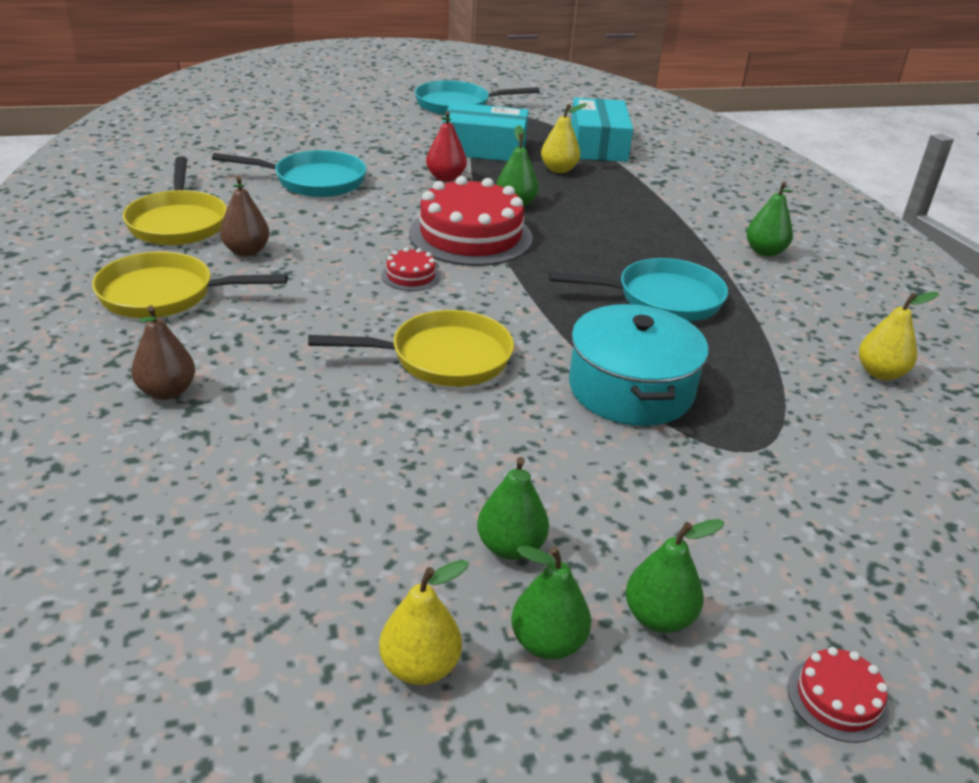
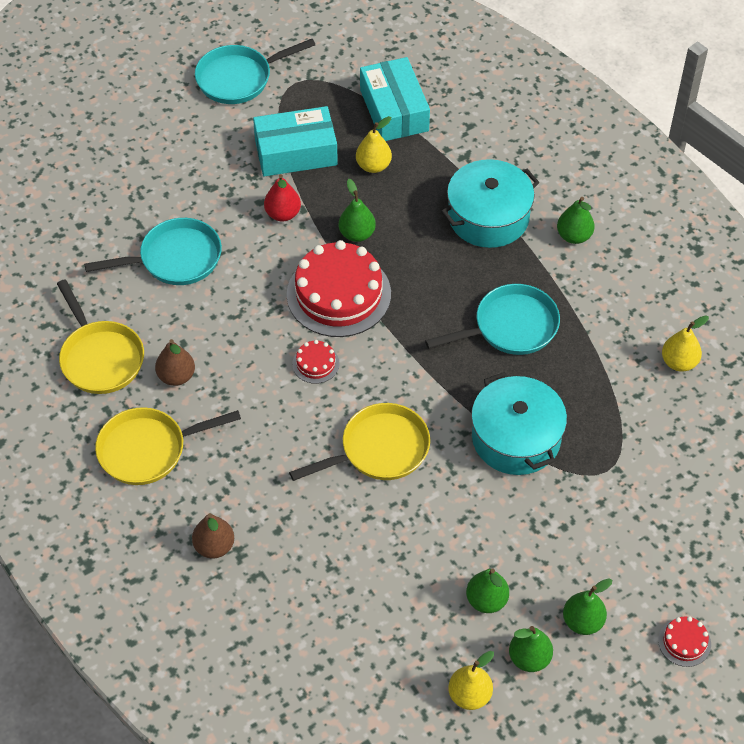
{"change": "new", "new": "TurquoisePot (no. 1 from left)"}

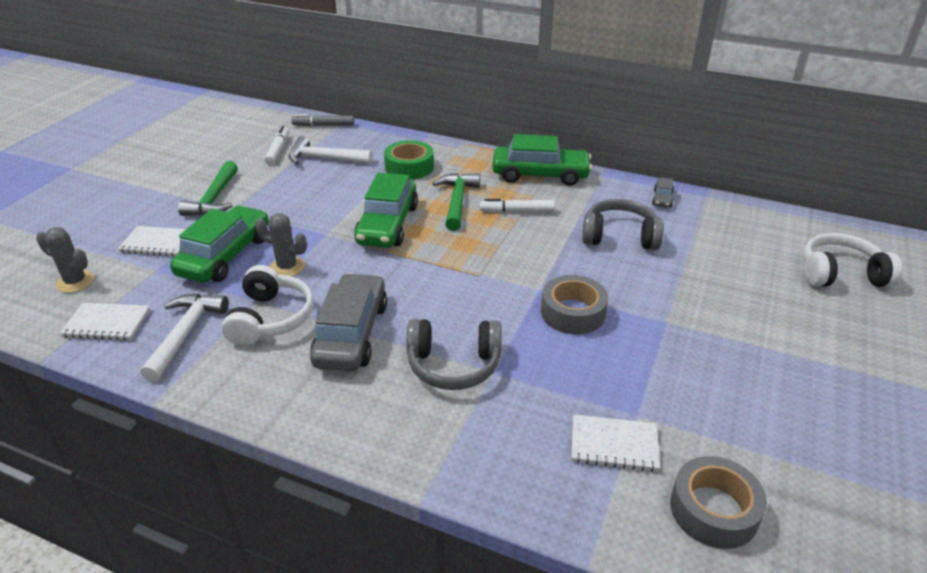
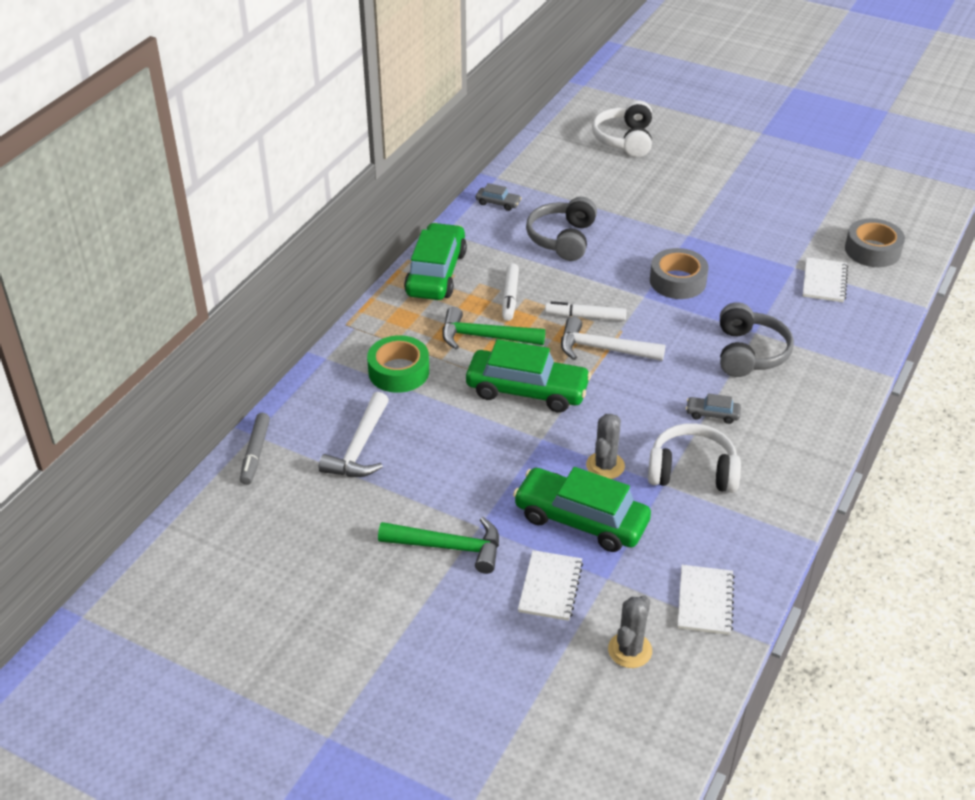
{"change": "shifted", "old": "WhiteHammer (no. 1 from left in the first image)", "new": "WhiteHammer (no. 2 from left)"}
{"change": "shifted", "old": "WhiteMarker (no. 1 from left in the first image)", "new": "WhiteMarker (no. 2 from left)"}
{"change": "scaled", "old": "GreyCar (no. 1 from left in the first image)", "factor": 0.44}

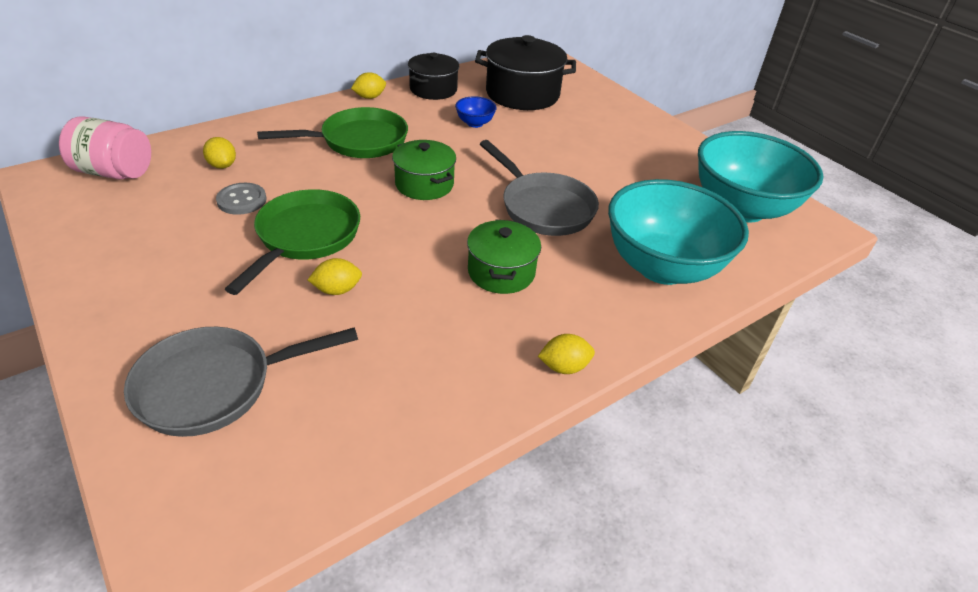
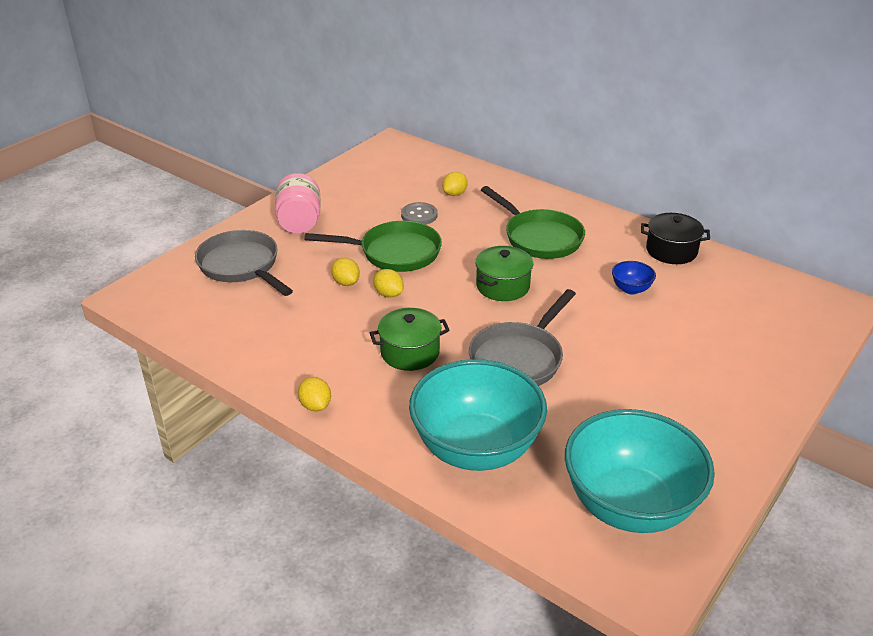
{"change": "gone", "old": "BlackPot (no. 2 from left)"}
{"change": "shifted", "old": "PinkJar"}
{"change": "shifted", "old": "YellowLemon (no. 3 from left)"}

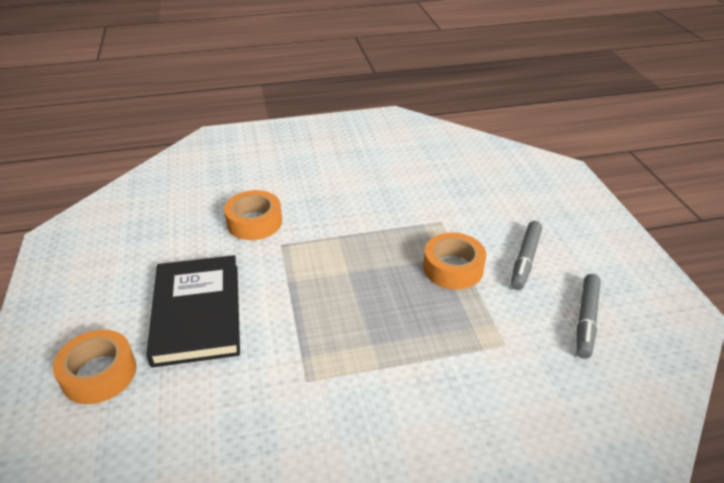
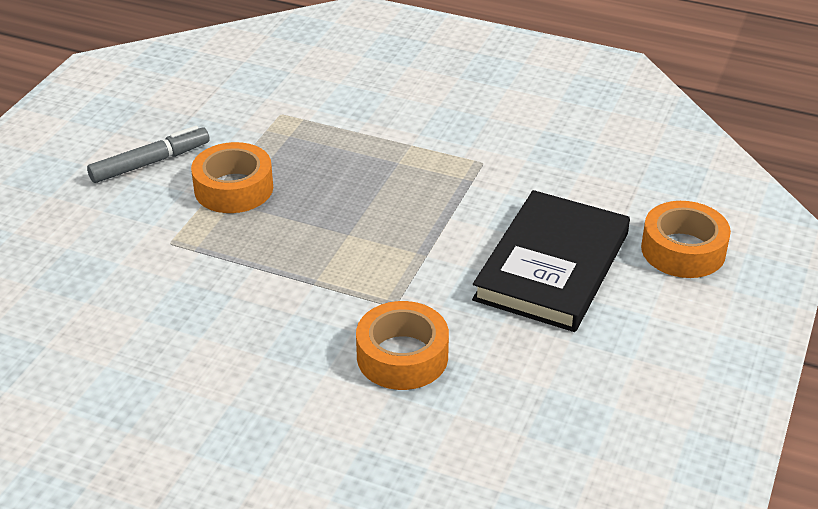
{"change": "gone", "old": "GreyMarker (no. 2 from left)"}

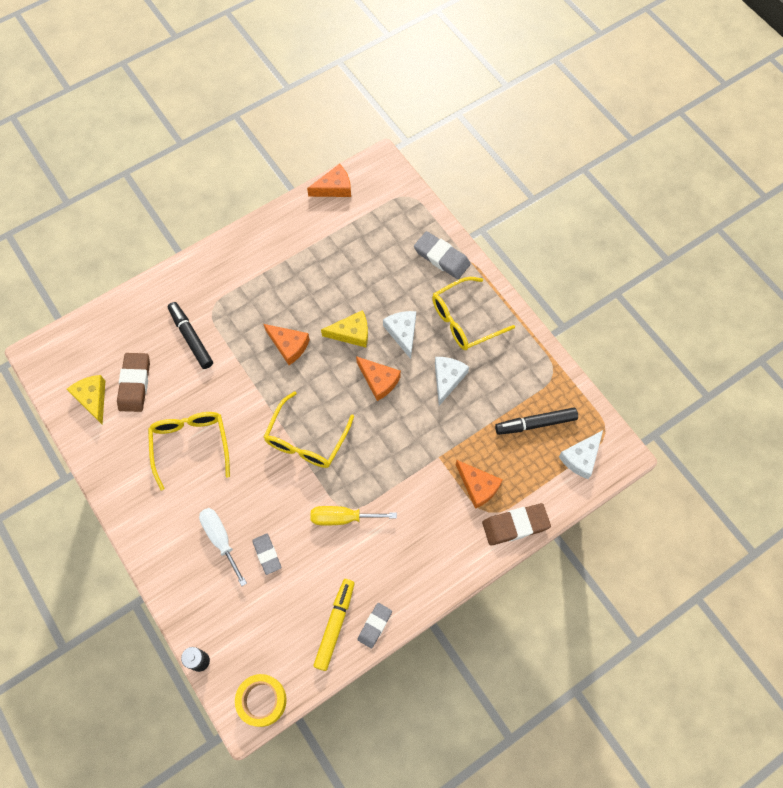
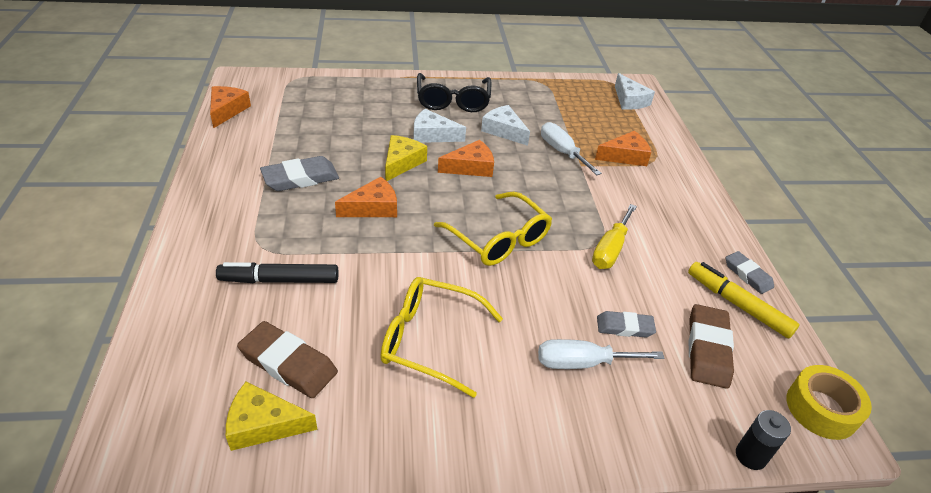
{"change": "gone", "old": "BlackMarker (no. 2 from left)"}
{"change": "new", "new": "WhiteScrewdriver (no. 1 from left)"}
{"change": "shifted", "old": "GreyEraser (no. 3 from left in the first image)", "new": "GreyEraser (no. 1 from left)"}
{"change": "shifted", "old": "BrownEraser (no. 2 from left)"}
{"change": "repainted", "old": "YellowGlasses (no. 3 from left)", "new": "BlackGlasses"}

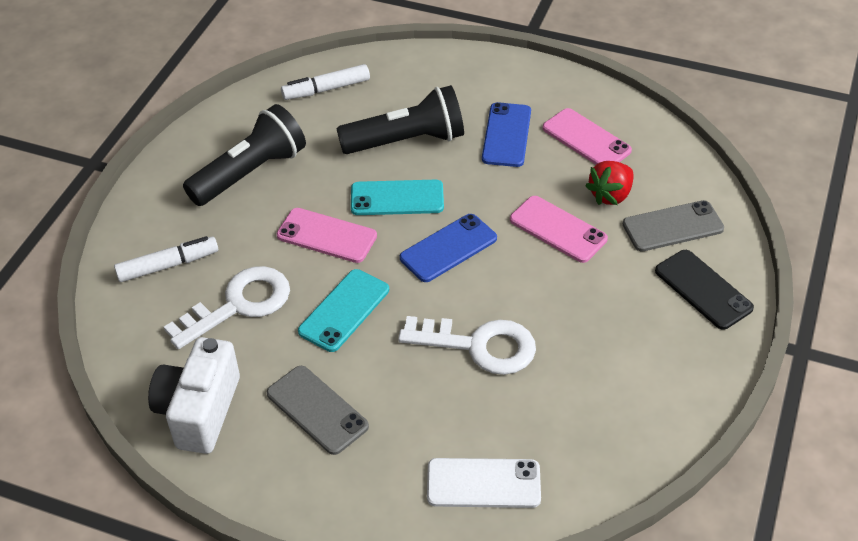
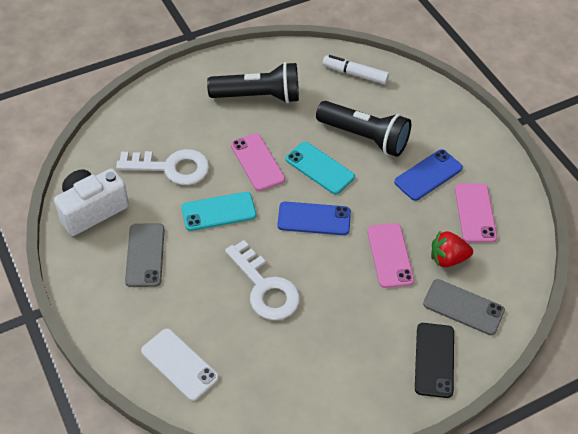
{"change": "gone", "old": "WhiteMarker (no. 1 from left)"}

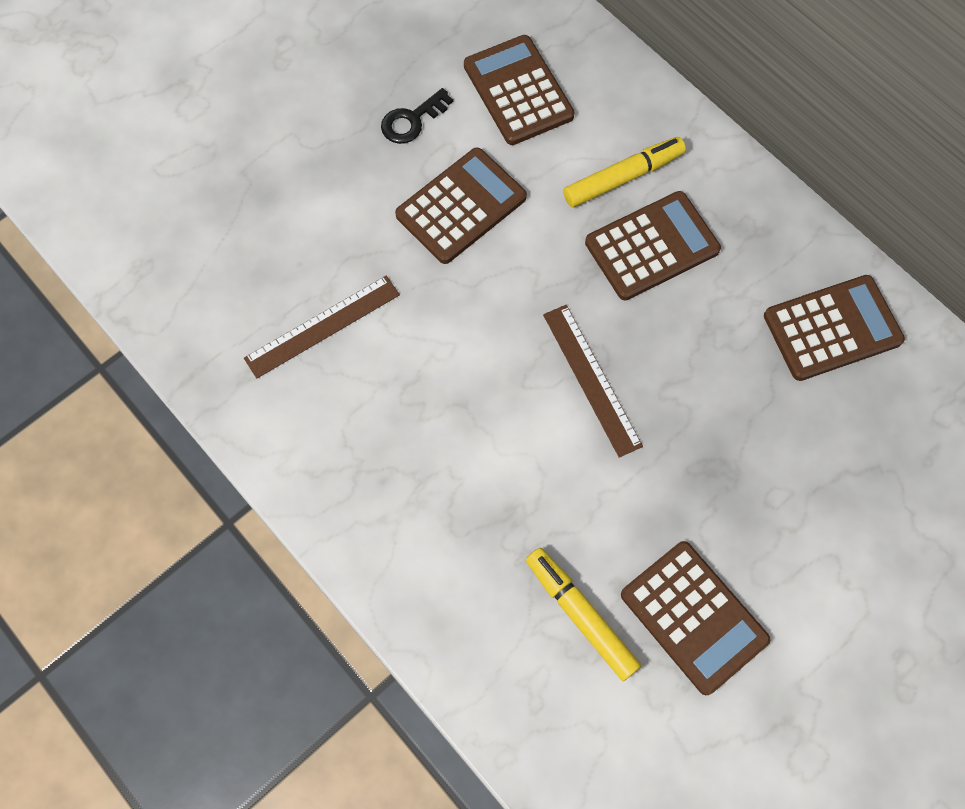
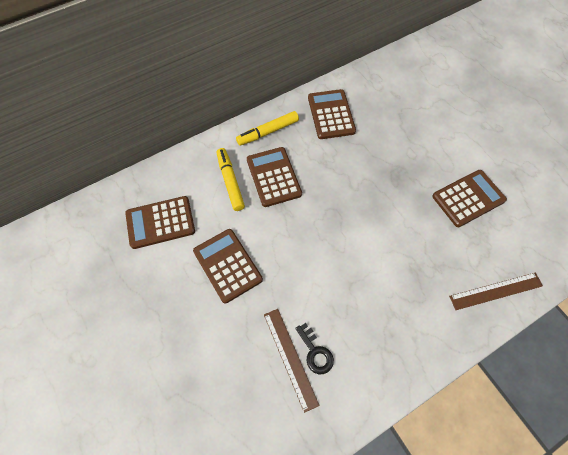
{"change": "shifted", "old": "BlackKey"}
{"change": "shifted", "old": "YellowMarker (no. 1 from left in the first image)", "new": "YellowMarker (no. 2 from left)"}
{"change": "shifted", "old": "BrownRuler (no. 2 from left)"}

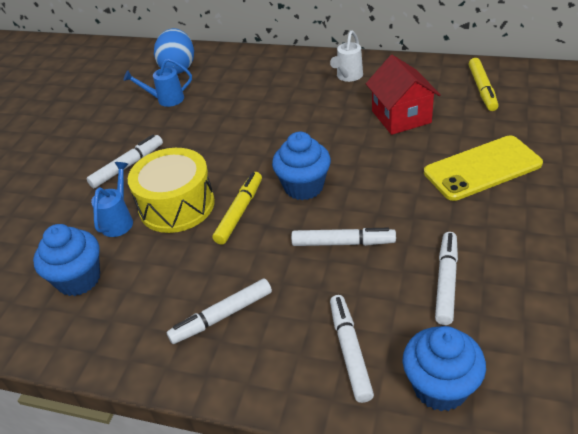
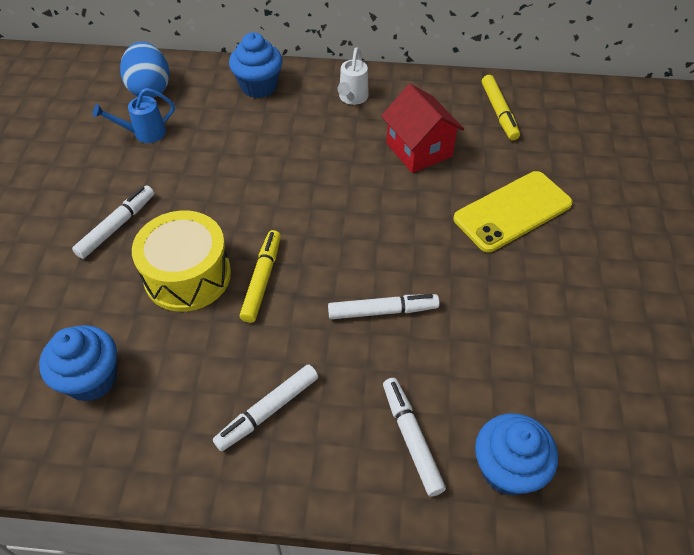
{"change": "gone", "old": "BlueWateringCan (no. 1 from left)"}
{"change": "gone", "old": "WhiteMarker (no. 5 from left)"}
{"change": "shifted", "old": "BlueCupcake (no. 2 from left)"}

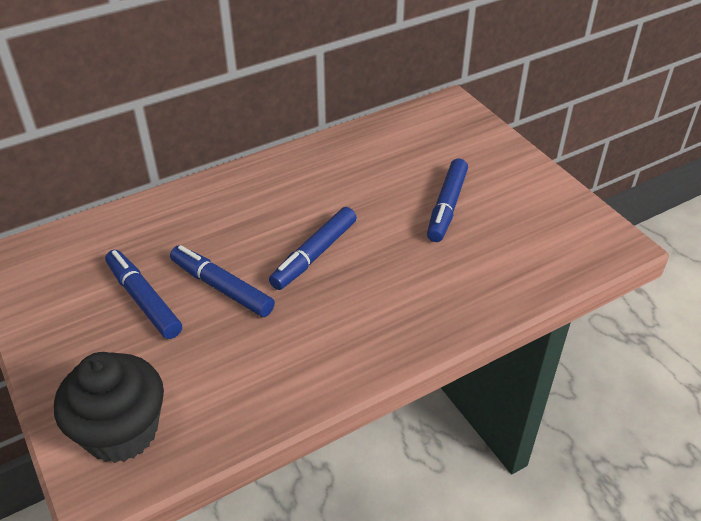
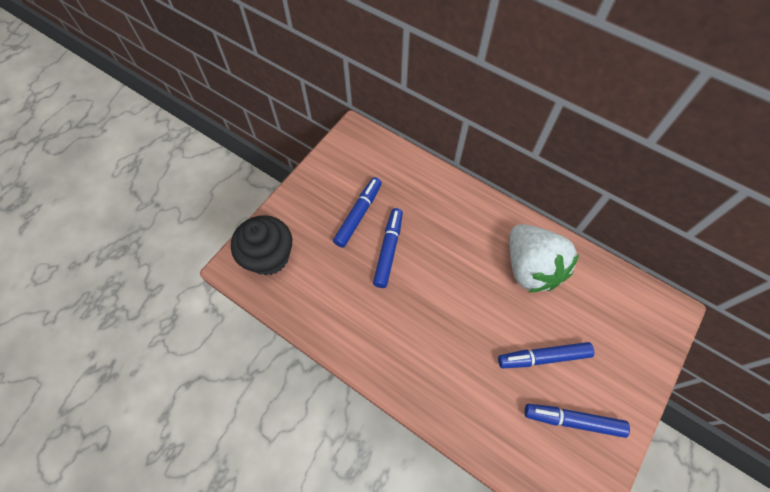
{"change": "new", "new": "WhiteStrawberry"}
{"change": "shifted", "old": "BlueMarker (no. 3 from left in the first image)", "new": "BlueMarker (no. 4 from left)"}

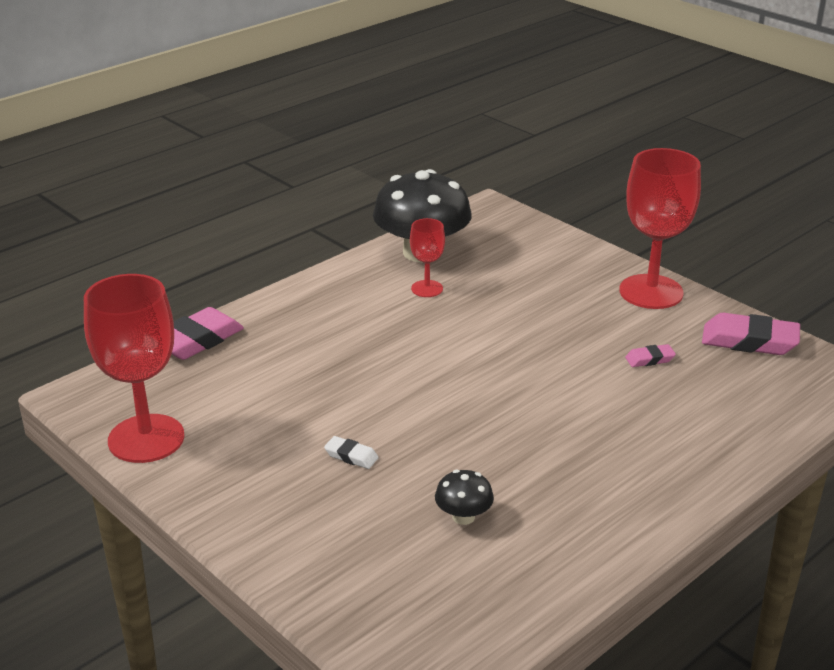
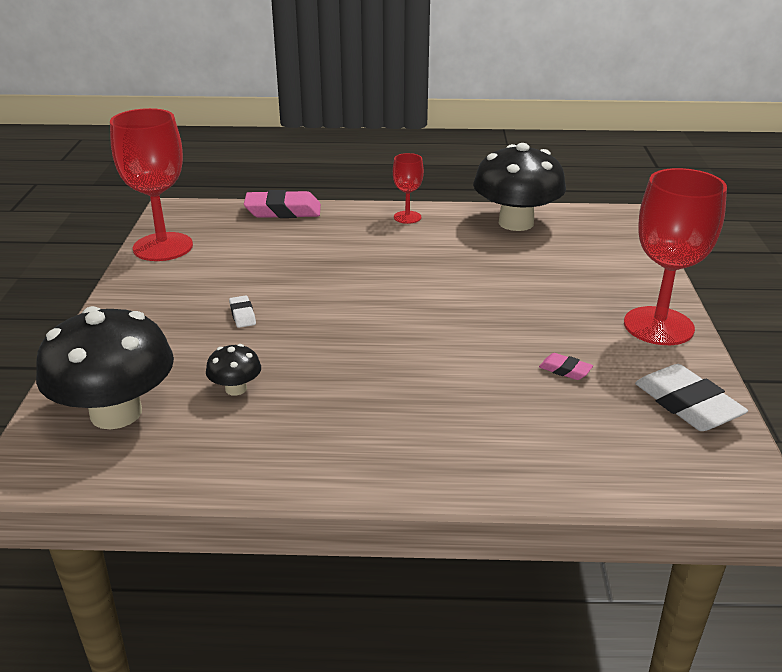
{"change": "new", "new": "BlackMushroom (no. 1 from left)"}
{"change": "shifted", "old": "RedGoblet (no. 2 from left)"}
{"change": "repainted", "old": "PinkEraser (no. 3 from left)", "new": "WhiteEraser (no. 2 from left)"}

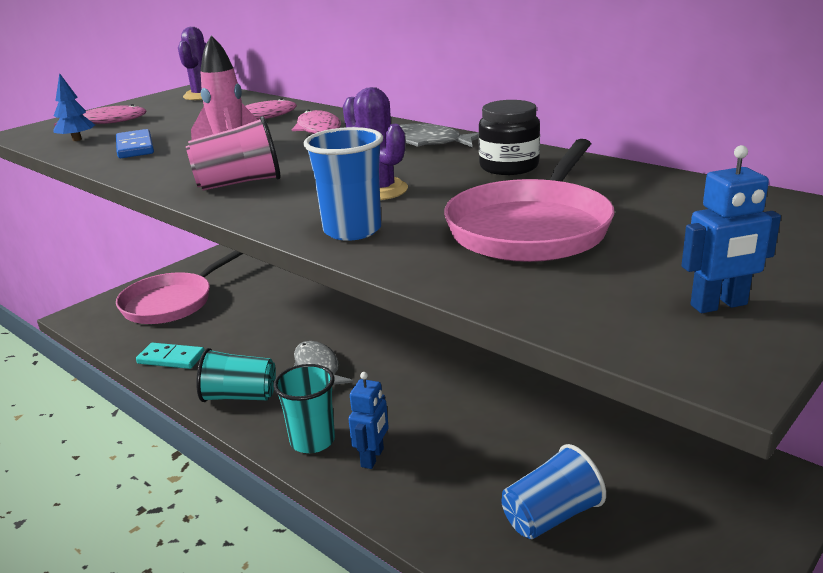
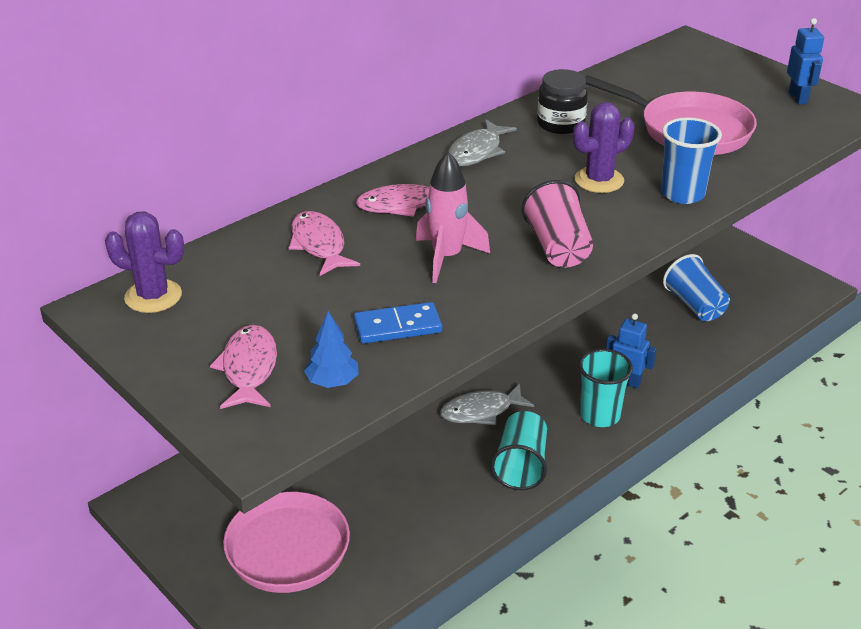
{"change": "gone", "old": "TurquoiseDomino"}

